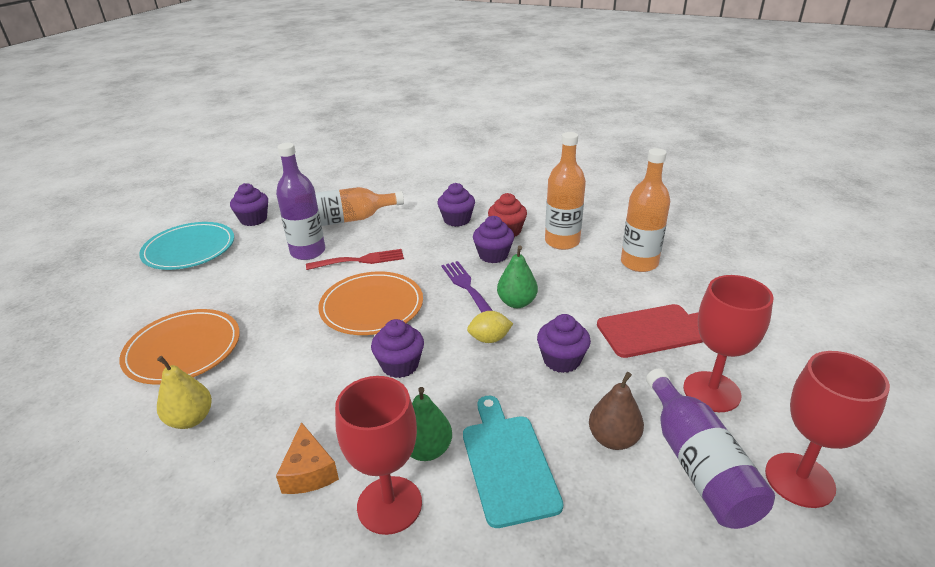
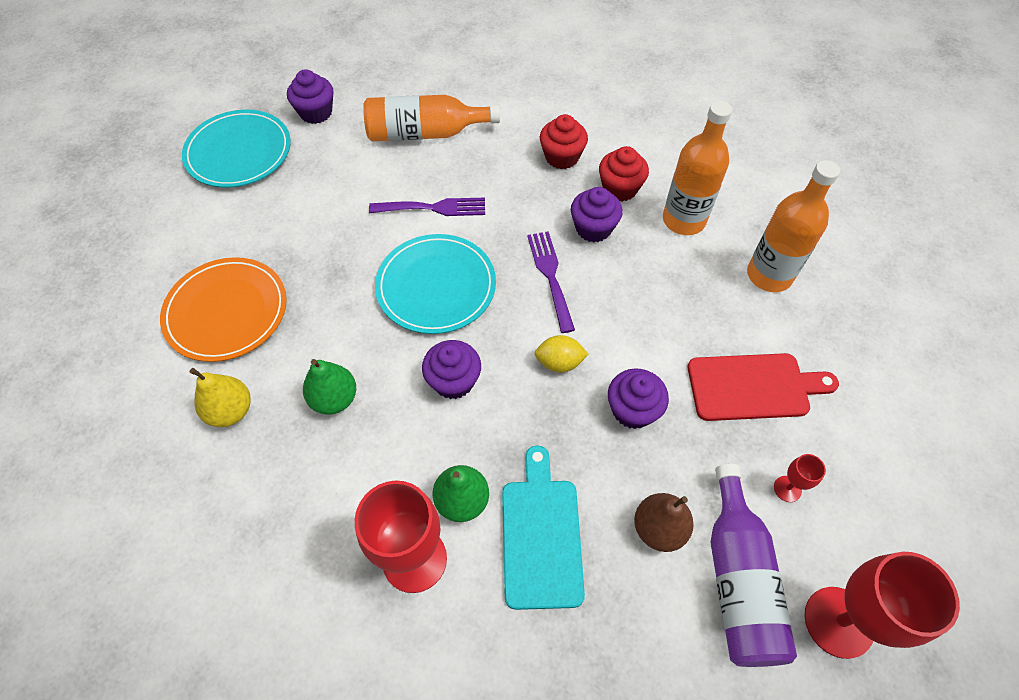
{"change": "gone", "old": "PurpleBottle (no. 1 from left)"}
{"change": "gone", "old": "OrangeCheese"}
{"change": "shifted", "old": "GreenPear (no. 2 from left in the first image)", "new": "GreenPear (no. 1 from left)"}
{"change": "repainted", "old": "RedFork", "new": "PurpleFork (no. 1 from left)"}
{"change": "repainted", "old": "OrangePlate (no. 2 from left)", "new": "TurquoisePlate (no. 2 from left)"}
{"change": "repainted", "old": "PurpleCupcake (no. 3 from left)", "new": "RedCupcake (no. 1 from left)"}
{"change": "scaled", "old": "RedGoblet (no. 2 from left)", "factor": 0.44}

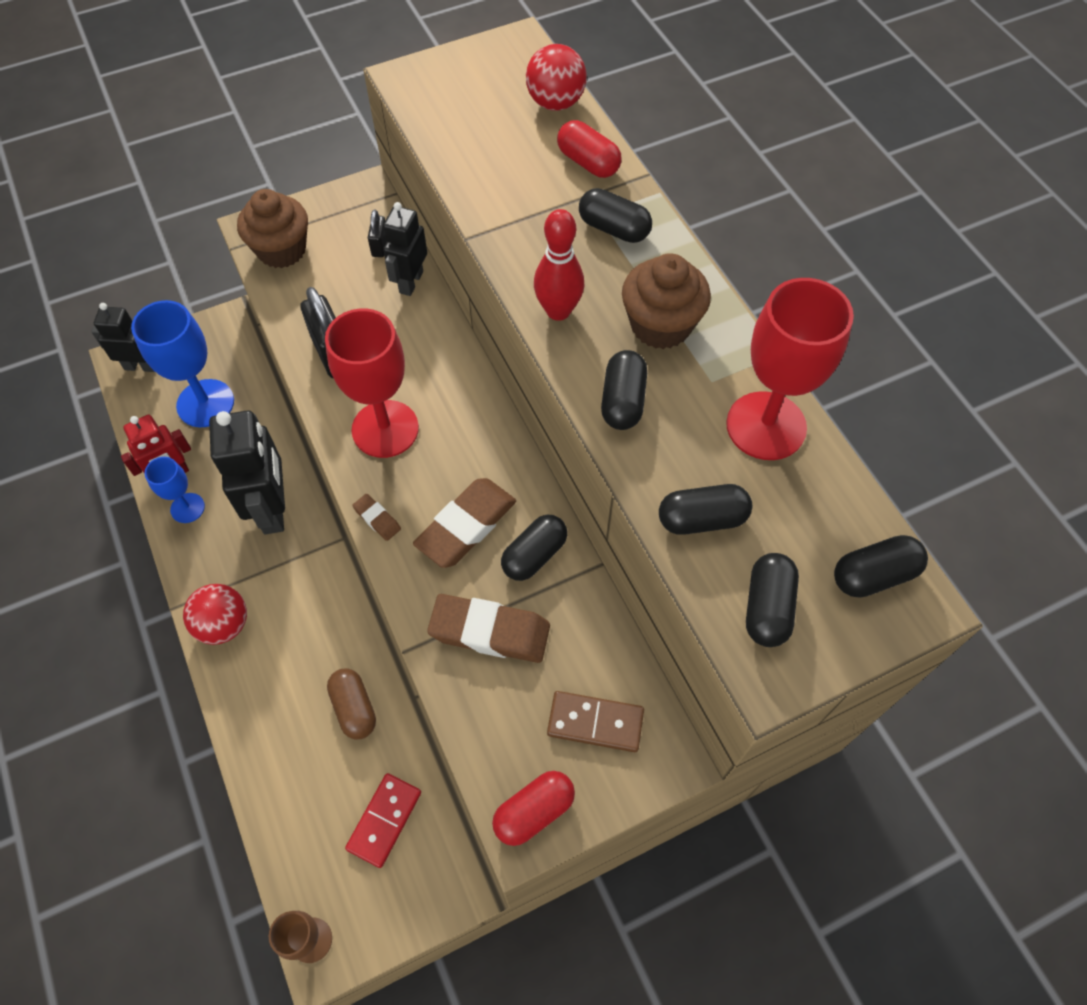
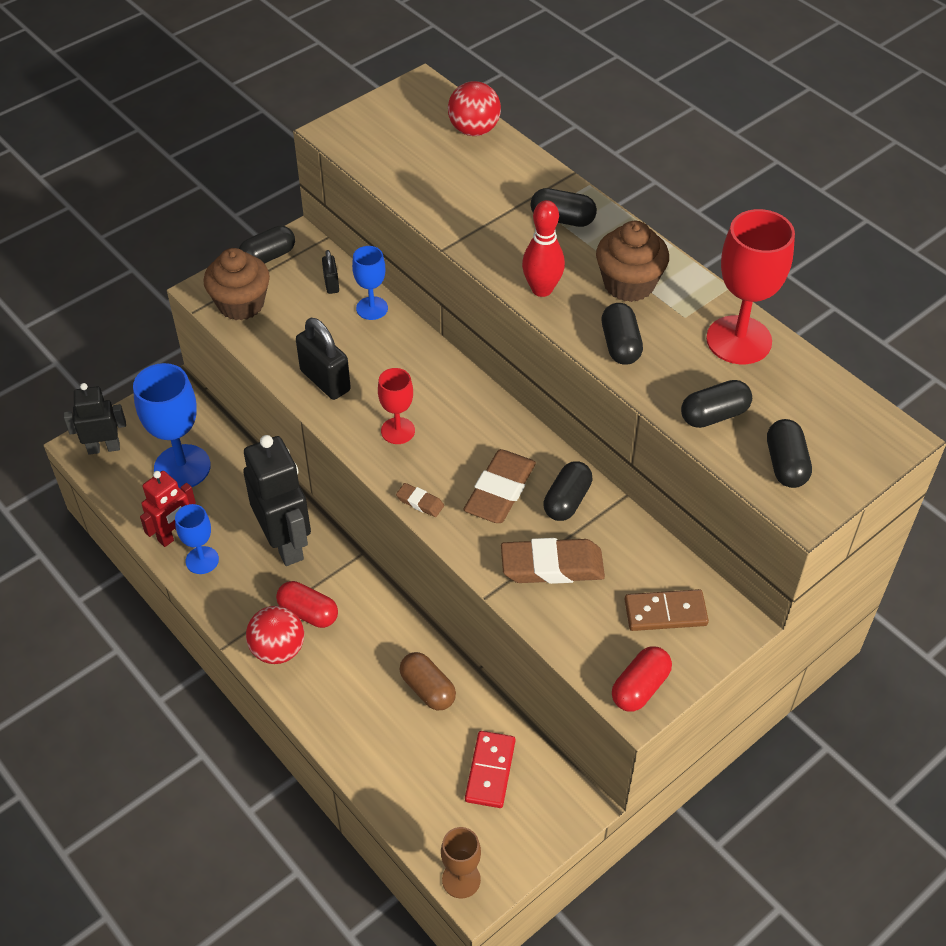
{"change": "shifted", "old": "RedCapsule (no. 2 from left in the first image)", "new": "RedCapsule (no. 1 from left)"}
{"change": "shifted", "old": "BlackCapsule (no. 6 from left in the first image)", "new": "BlackCapsule (no. 1 from left)"}
{"change": "swapped", "old": "BlackRobot (no. 3 from left)", "new": "BlueGoblet (no. 3 from left)"}
{"change": "scaled", "old": "RedGoblet (no. 1 from left)", "factor": 0.56}

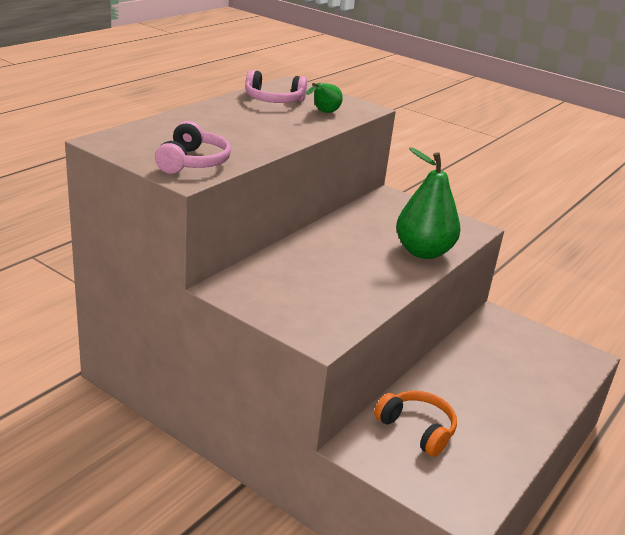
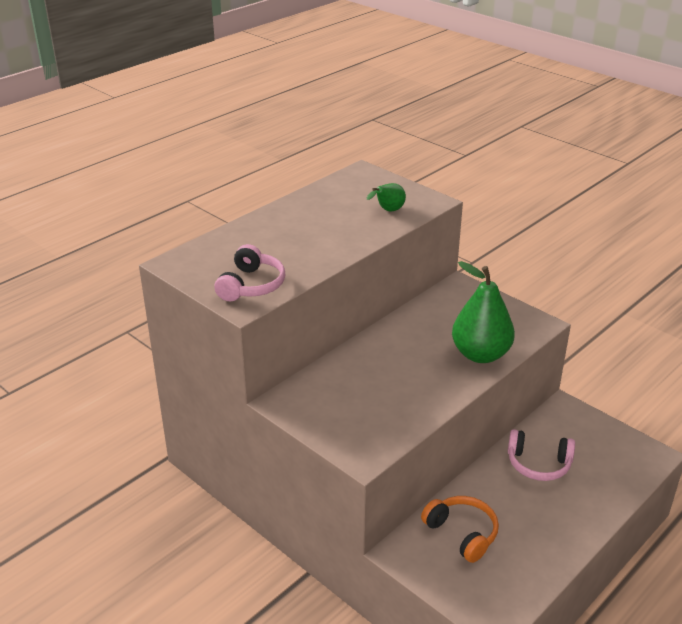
{"change": "shifted", "old": "PinkHeadphones (no. 2 from left)"}

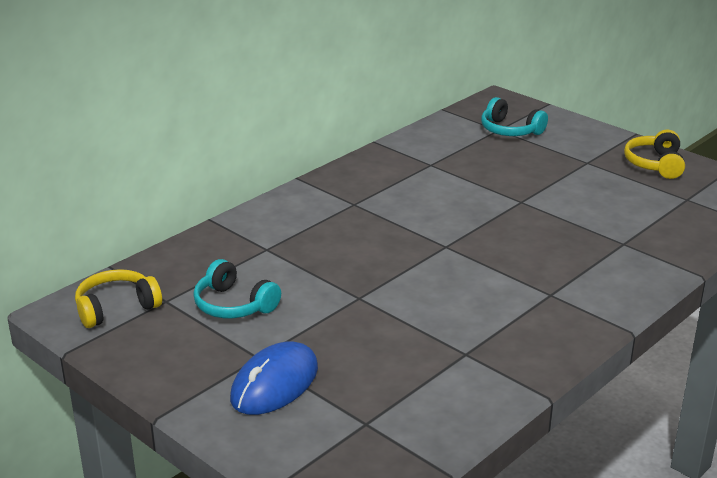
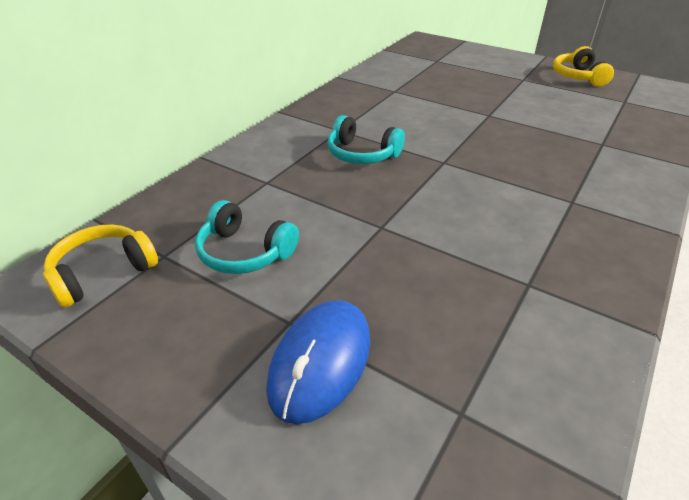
{"change": "shifted", "old": "TurquoiseHeadphones (no. 2 from left)"}

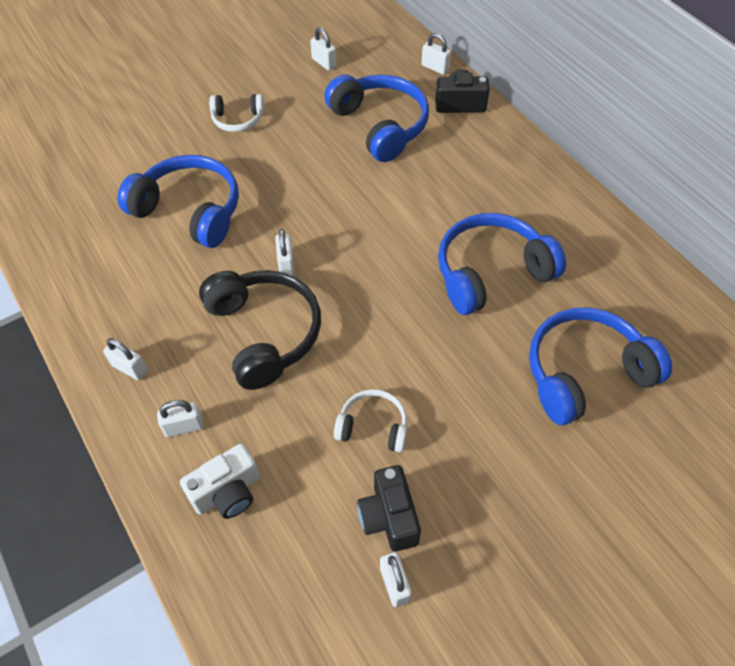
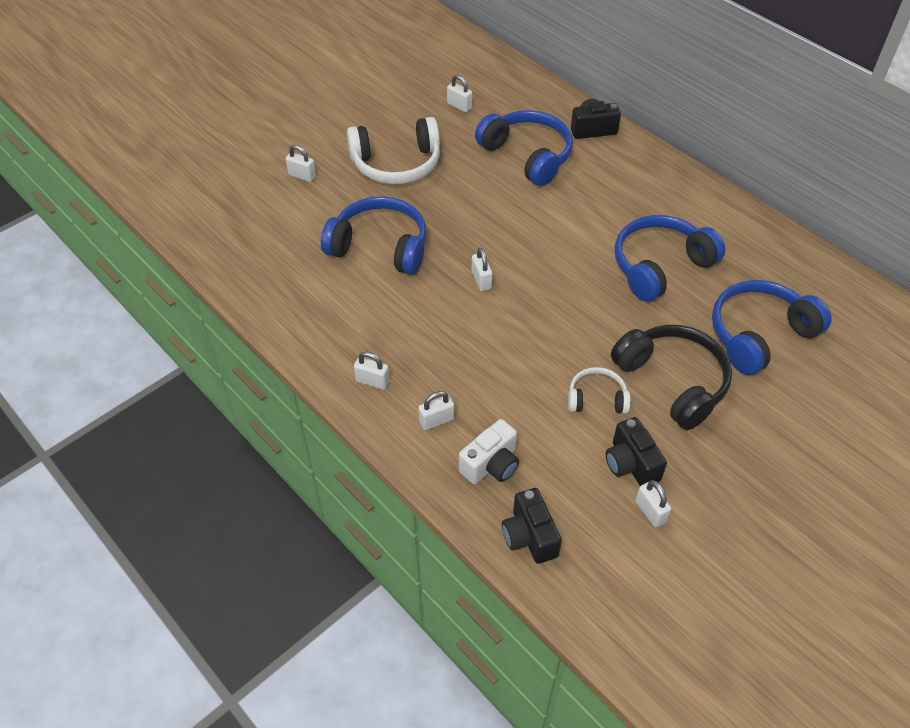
{"change": "new", "new": "BlackCamera (no. 1 from left)"}
{"change": "shifted", "old": "BlackHeadphones"}
{"change": "shifted", "old": "WhitePadlock (no. 6 from left in the first image)", "new": "WhitePadlock (no. 1 from left)"}
{"change": "scaled", "old": "WhiteHeadphones (no. 1 from left)", "factor": 1.86}

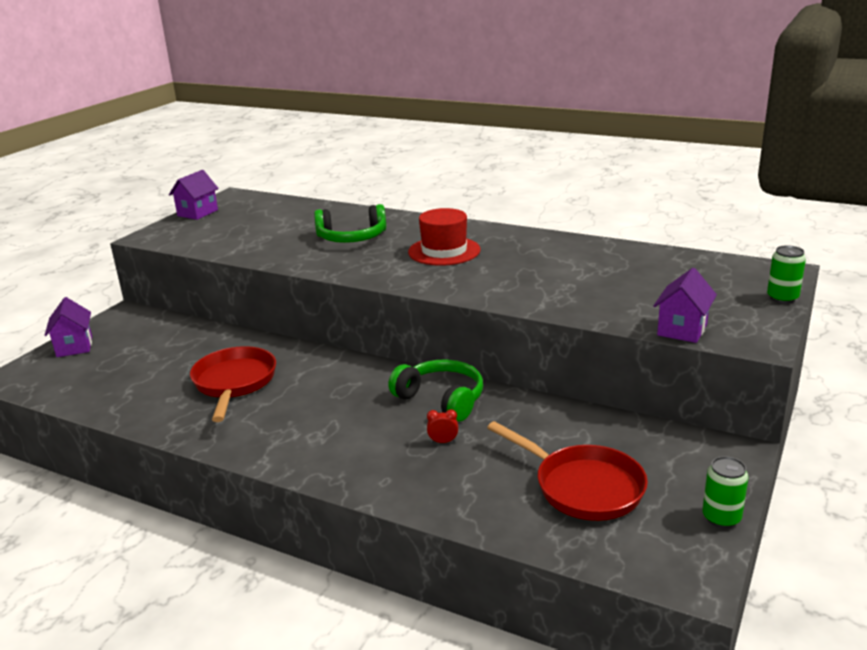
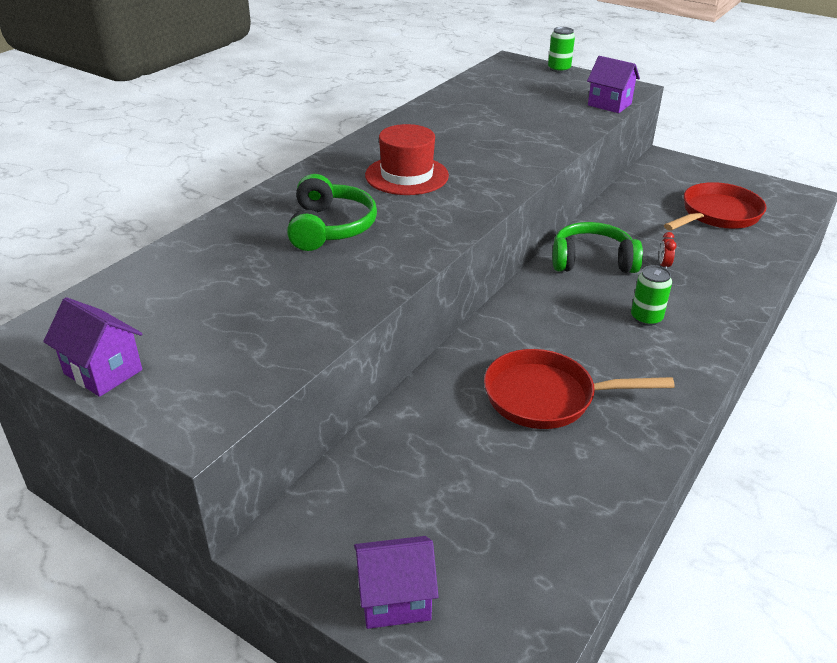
{"change": "shifted", "old": "GreenCan (no. 1 from left in the first image)", "new": "GreenCan (no. 2 from left)"}
{"change": "rotated", "old": "GreenHeadphones (no. 2 from left)", "degrees": 45}

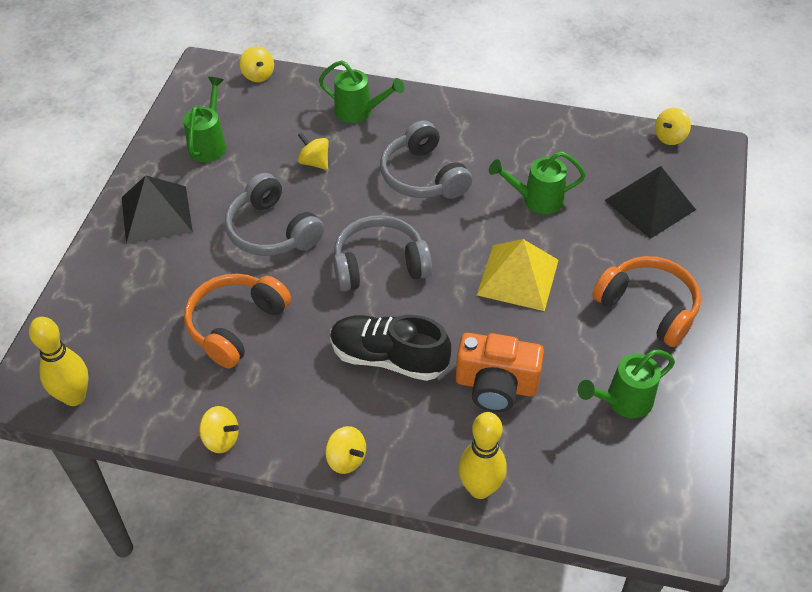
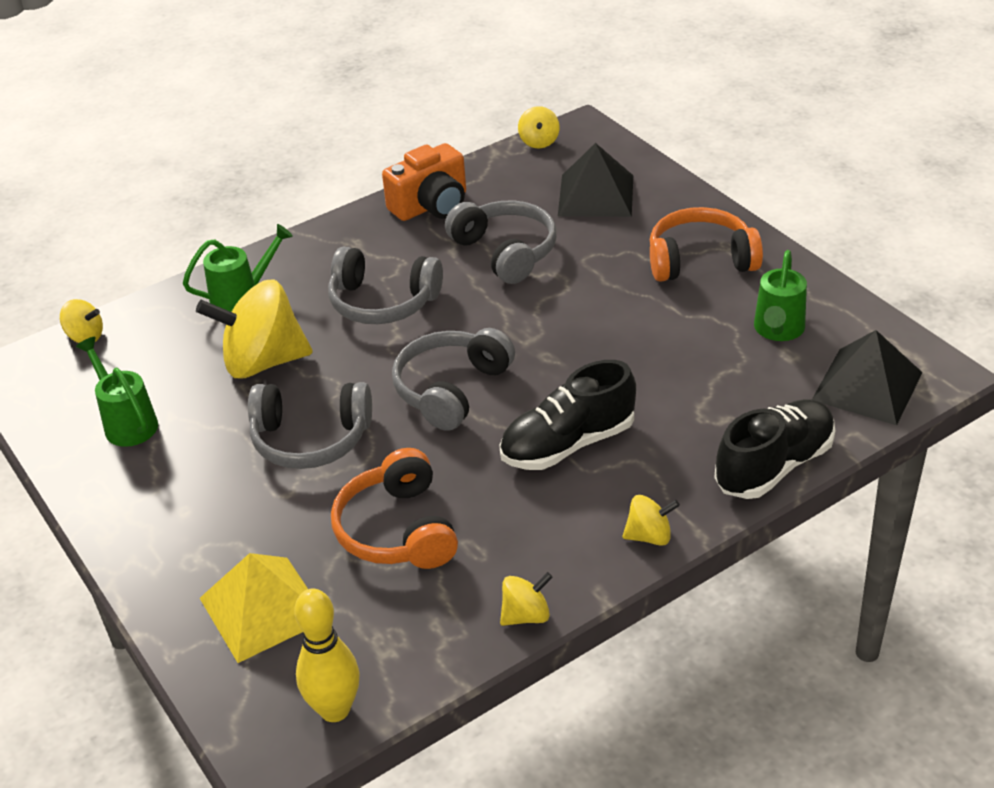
{"change": "shifted", "old": "BlackPyramid (no. 1 from left in the first image)", "new": "BlackPyramid (no. 2 from left)"}
{"change": "shifted", "old": "OrangeCamera"}
{"change": "shifted", "old": "YellowPyramid"}
{"change": "swapped", "old": "YellowBowlingPin (no. 2 from left)", "new": "BlackShoe (no. 2 from left)"}
{"change": "swapped", "old": "GreenWateringCan (no. 3 from left)", "new": "GreyHeadphones (no. 4 from left)"}
{"change": "scaled", "old": "YellowSpinningTop (no. 3 from left in the first image)", "factor": 2.12}

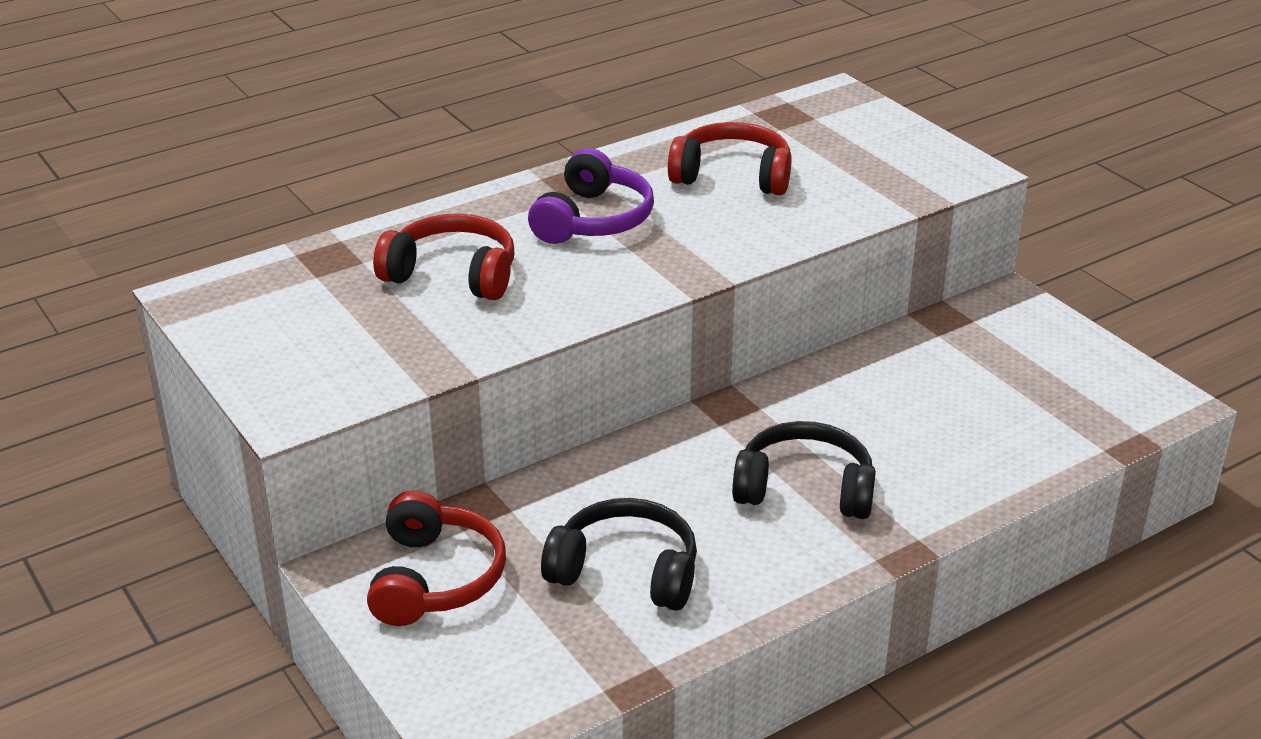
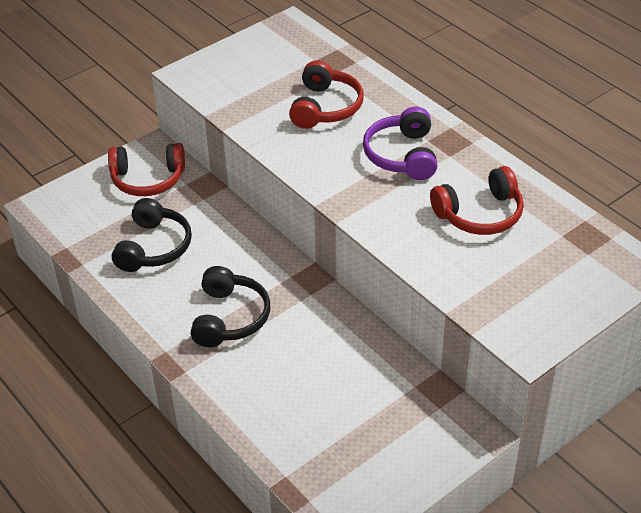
{"change": "rotated", "old": "PurpleHeadphones", "degrees": 75}
{"change": "rotated", "old": "RedHeadphones (no. 3 from left)", "degrees": 60}

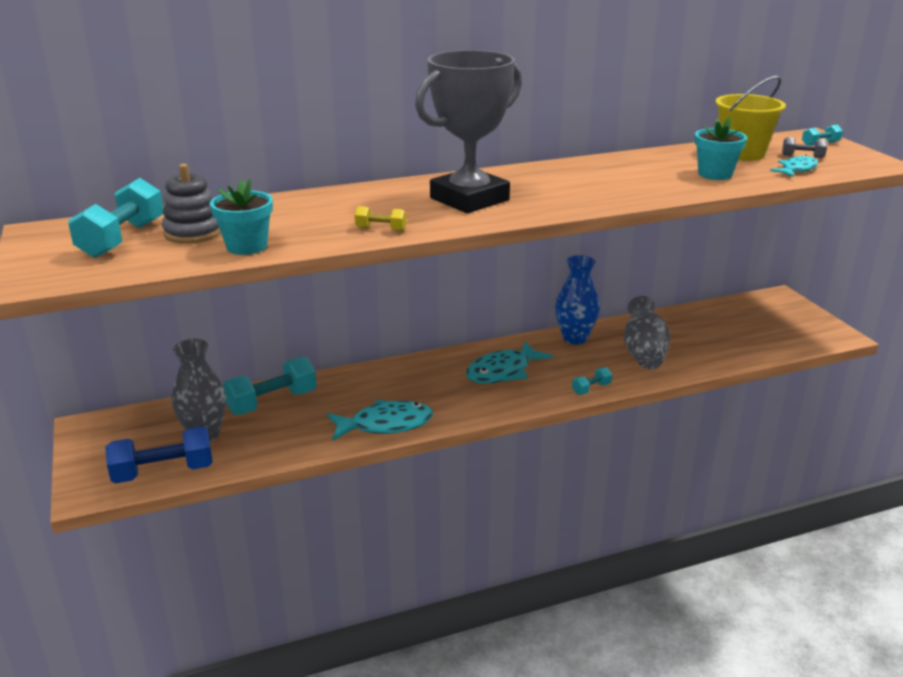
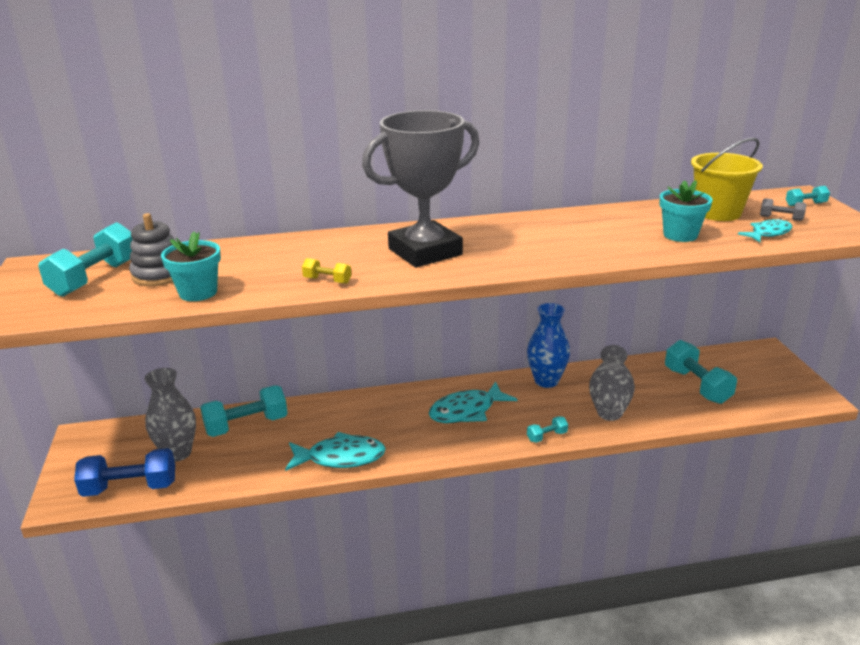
{"change": "new", "new": "TurquoiseDumbbell (no. 4 from left)"}

